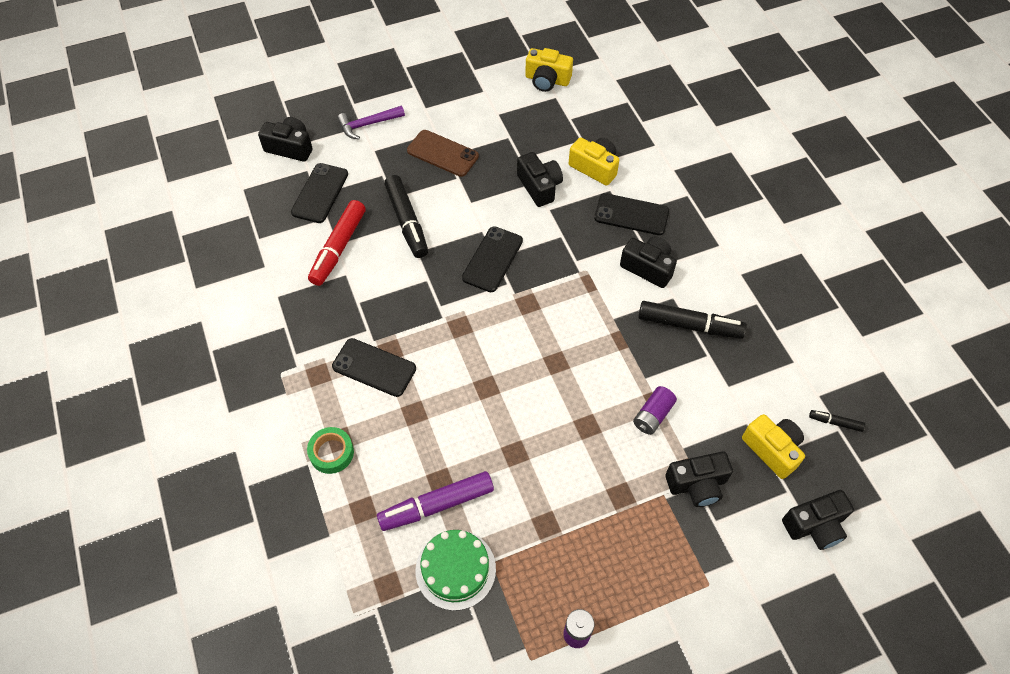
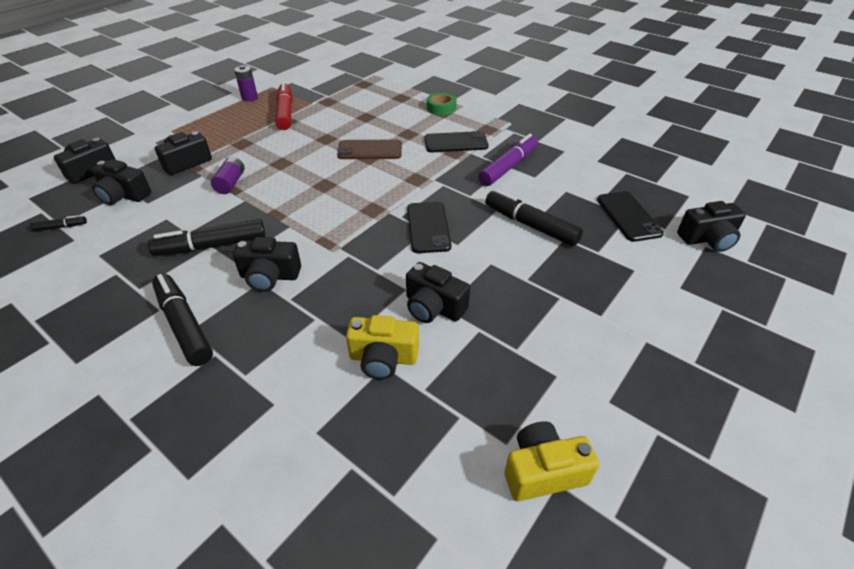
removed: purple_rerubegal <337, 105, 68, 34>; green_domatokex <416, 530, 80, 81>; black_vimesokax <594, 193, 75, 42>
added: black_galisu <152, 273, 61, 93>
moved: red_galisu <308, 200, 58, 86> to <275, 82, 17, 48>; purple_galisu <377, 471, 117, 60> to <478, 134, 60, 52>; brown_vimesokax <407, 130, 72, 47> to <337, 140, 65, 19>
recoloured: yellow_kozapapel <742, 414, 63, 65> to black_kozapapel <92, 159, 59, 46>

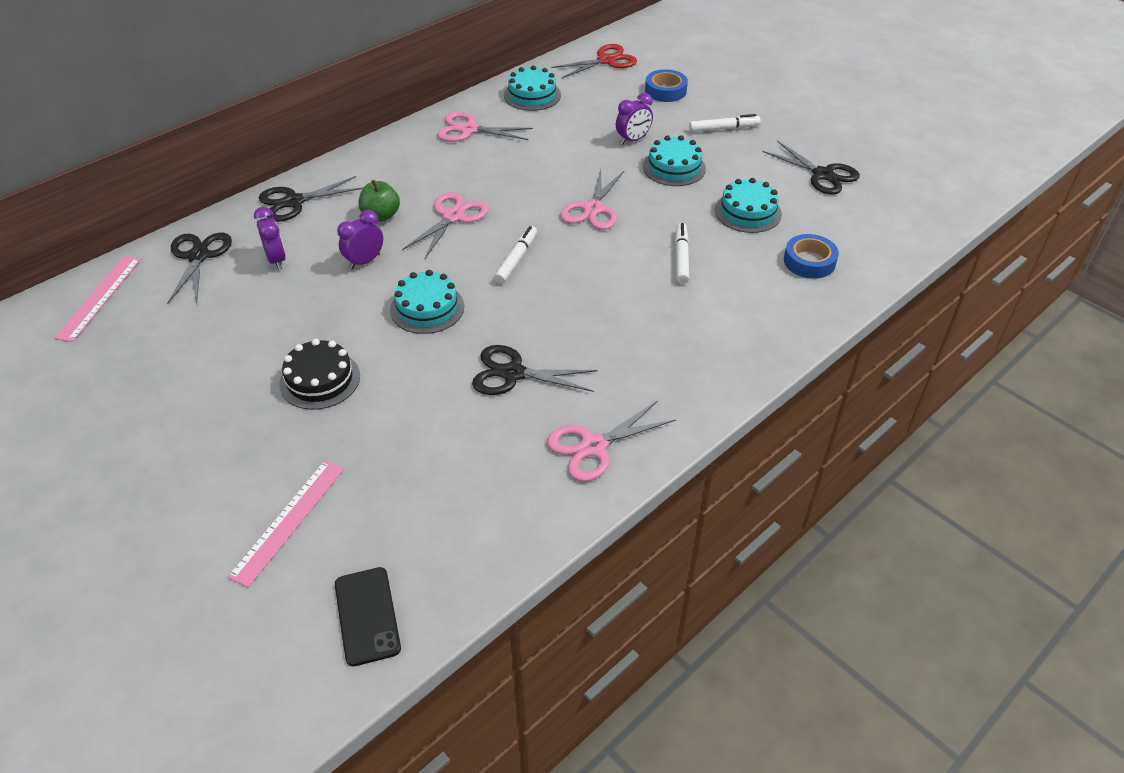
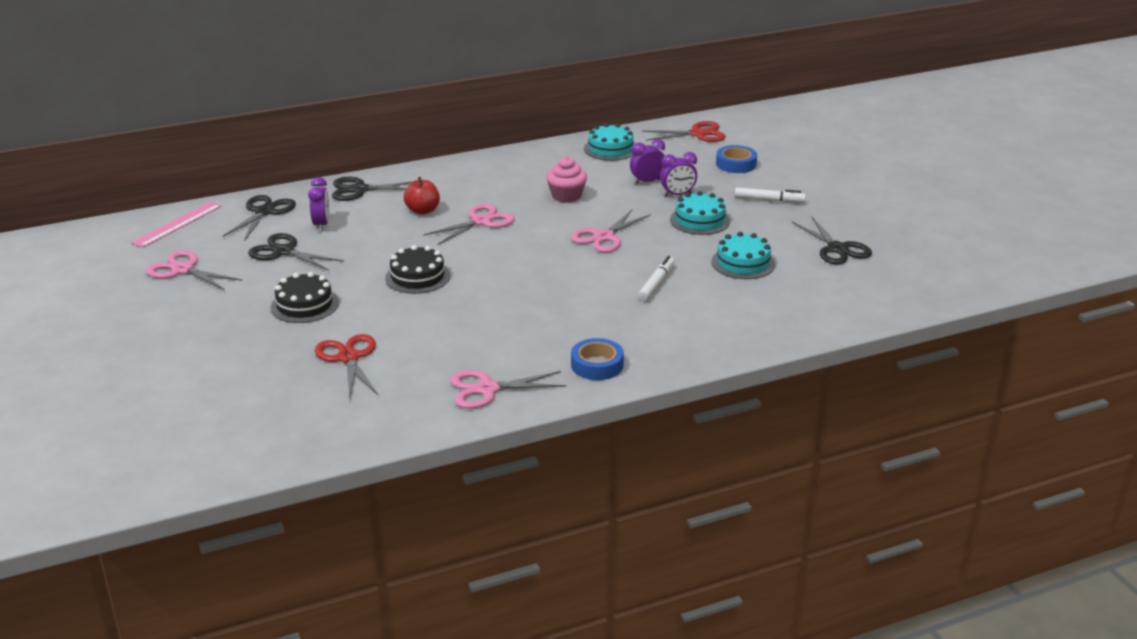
removed: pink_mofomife <228, 460, 116, 127>; black_vimesokax <335, 567, 66, 100>; white_galisu <494, 226, 43, 58>
added: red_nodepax <315, 334, 63, 63>; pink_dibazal <546, 156, 41, 47>
moved: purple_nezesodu <337, 210, 46, 60> to <630, 139, 35, 46>; pink_nodepax <437, 112, 96, 30> to <146, 250, 96, 40>; black_nodepax <472, 345, 126, 50> to <248, 233, 96, 38>; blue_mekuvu <784, 234, 55, 45> to <571, 338, 53, 42>
recoloured: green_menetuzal <359, 180, 41, 42> to red_menetuzal <404, 177, 36, 38>; turquoise_domatokex <390, 270, 74, 64> to black_domatokex <385, 245, 65, 49>

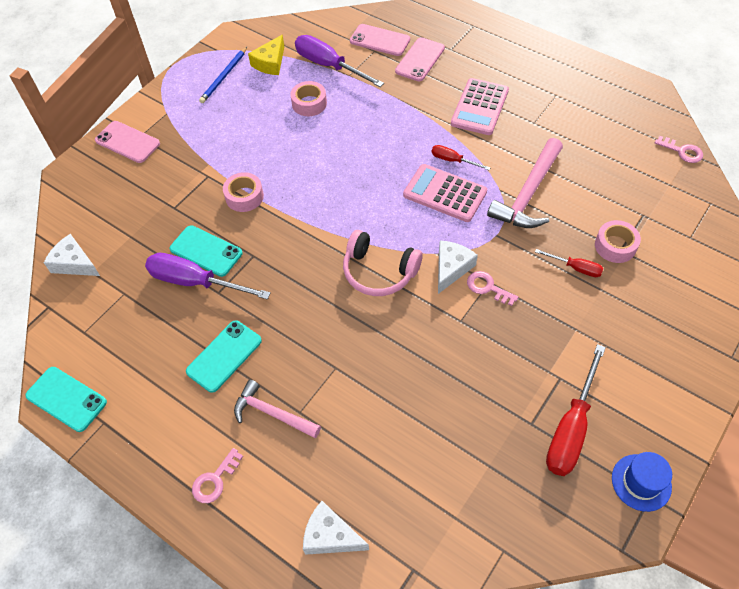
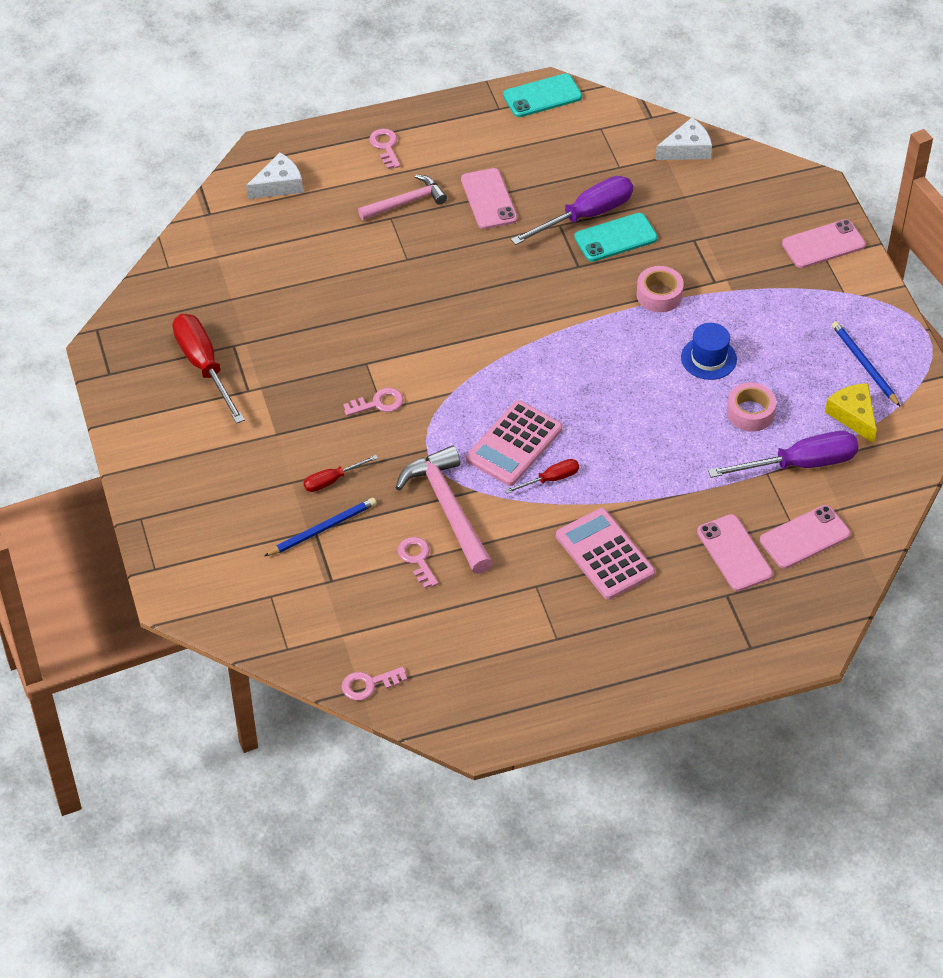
removed: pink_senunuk <343, 230, 80, 66>; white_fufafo <438, 241, 40, 53>
added: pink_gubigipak <397, 537, 41, 51>
moved: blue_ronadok <612, 452, 60, 60> to <681, 323, 56, 57>
replaced: pink_mekuvu <595, 220, 46, 43> to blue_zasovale <264, 498, 112, 58>
recoloured: turquoise_vimesokax <186, 321, 76, 72> to pink_vimesokax <461, 168, 57, 61>
turned: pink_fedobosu <403, 164, 84, 58> = <466, 400, 96, 86> 150 degrees clockwise

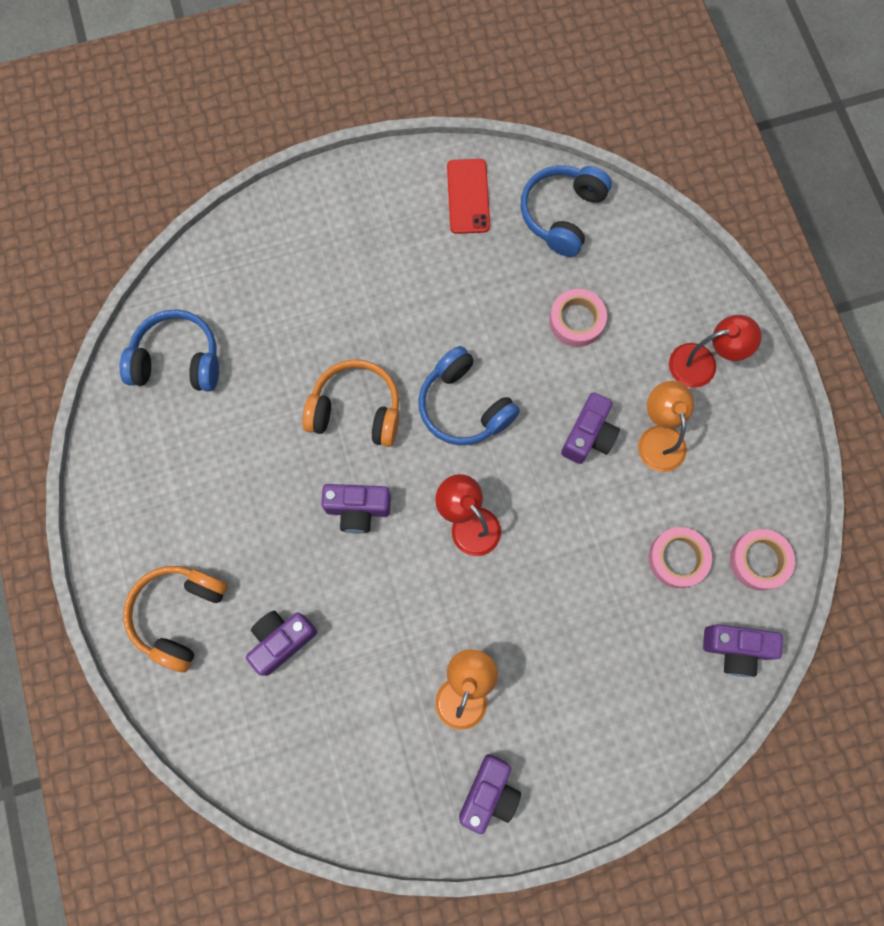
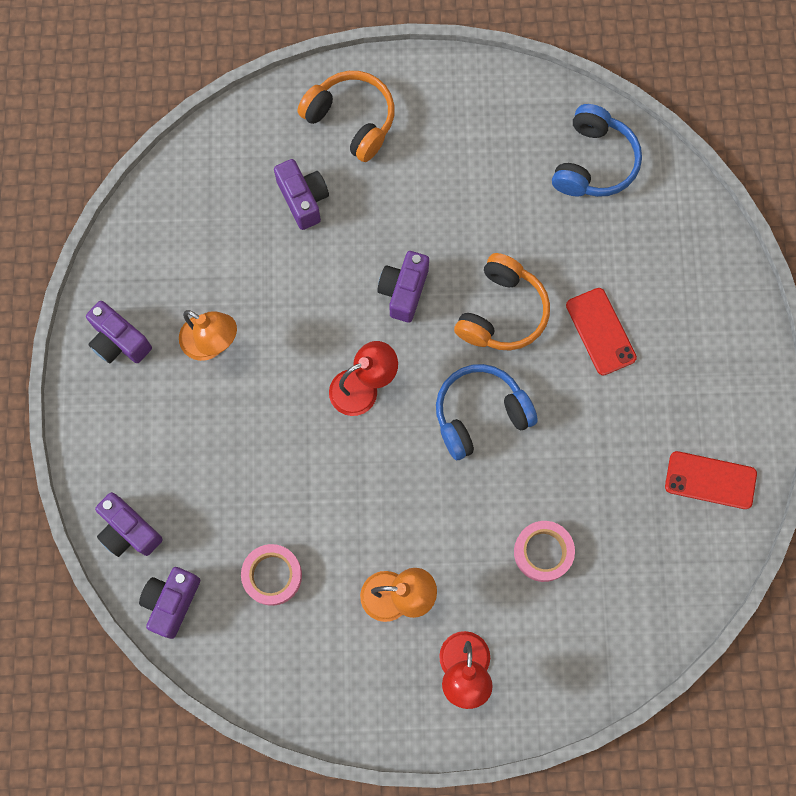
removed: blue_senunuk <521, 165, 91, 92>; pink_mekuvu <730, 529, 65, 61>
added: red_vimesokax <566, 288, 71, 88>
moved: purple_kozapapel <561, 392, 59, 72> to <95, 492, 68, 65>

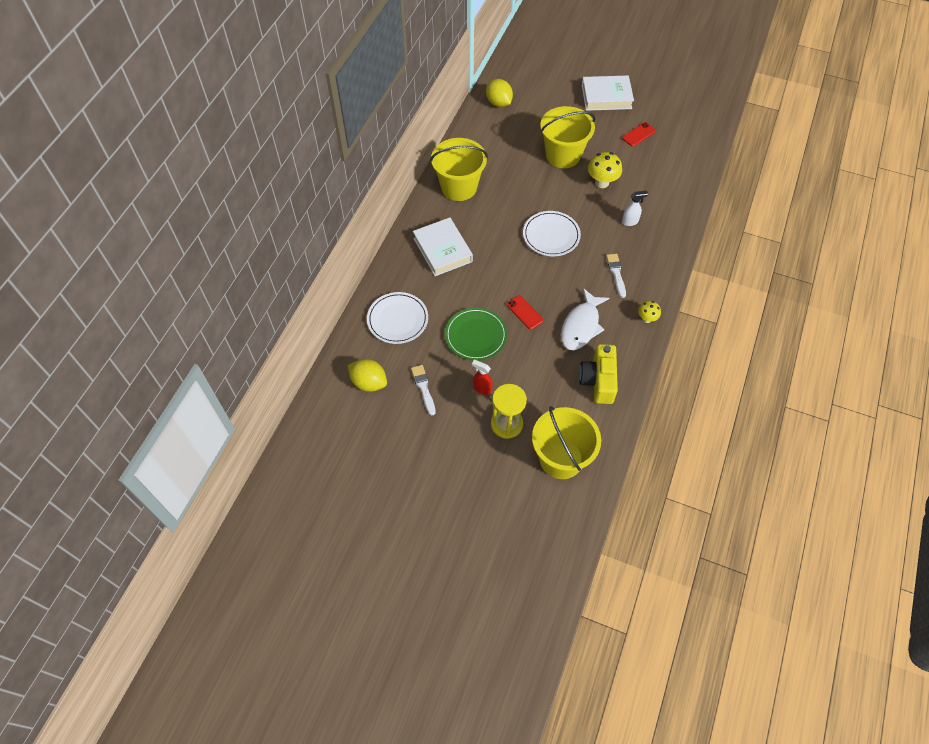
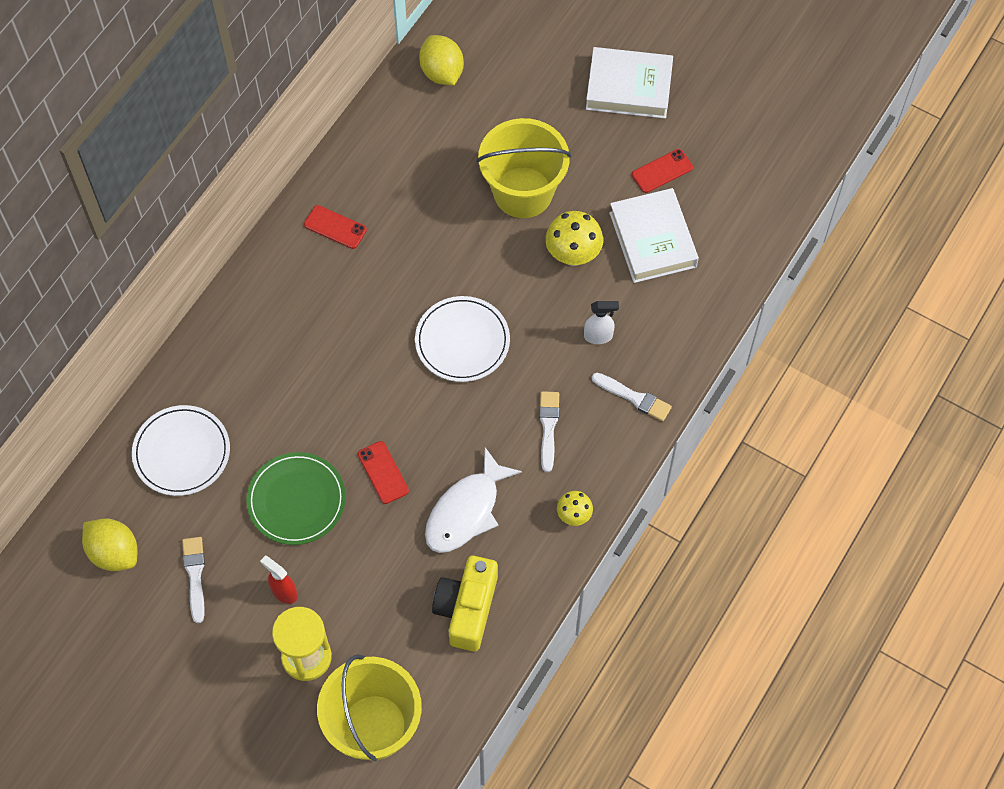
added: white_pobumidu <592, 373, 80, 48>
moved: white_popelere <413, 217, 60, 59> to <609, 188, 90, 95>
replaced: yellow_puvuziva <430, 138, 58, 63> to red_vimesokax <304, 205, 63, 44>

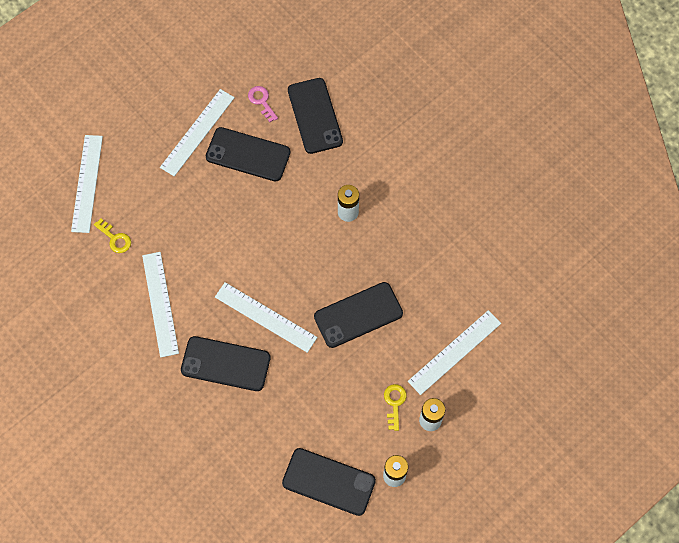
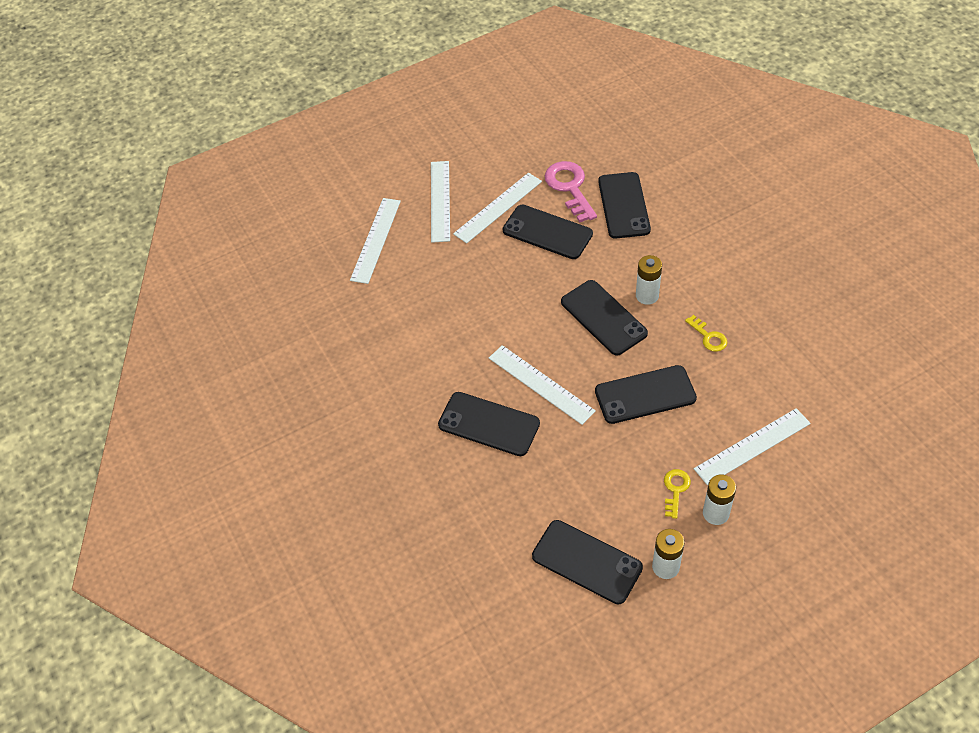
added: black_vimesokax <561, 280, 87, 76>
moved: yellow_gubigipak <94, 219, 37, 34> to <685, 315, 43, 37>; white_mofomife <142, 252, 37, 106> to <431, 161, 19, 82>
resized: pink_gubigipak <248, 86, 30, 36> = <544, 161, 53, 62> x1.84

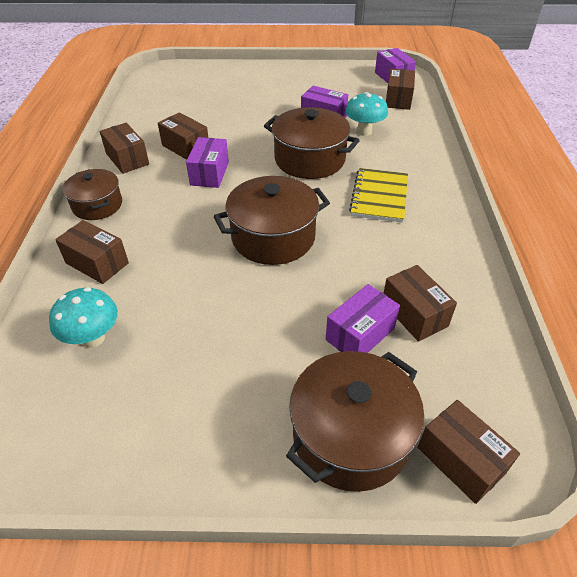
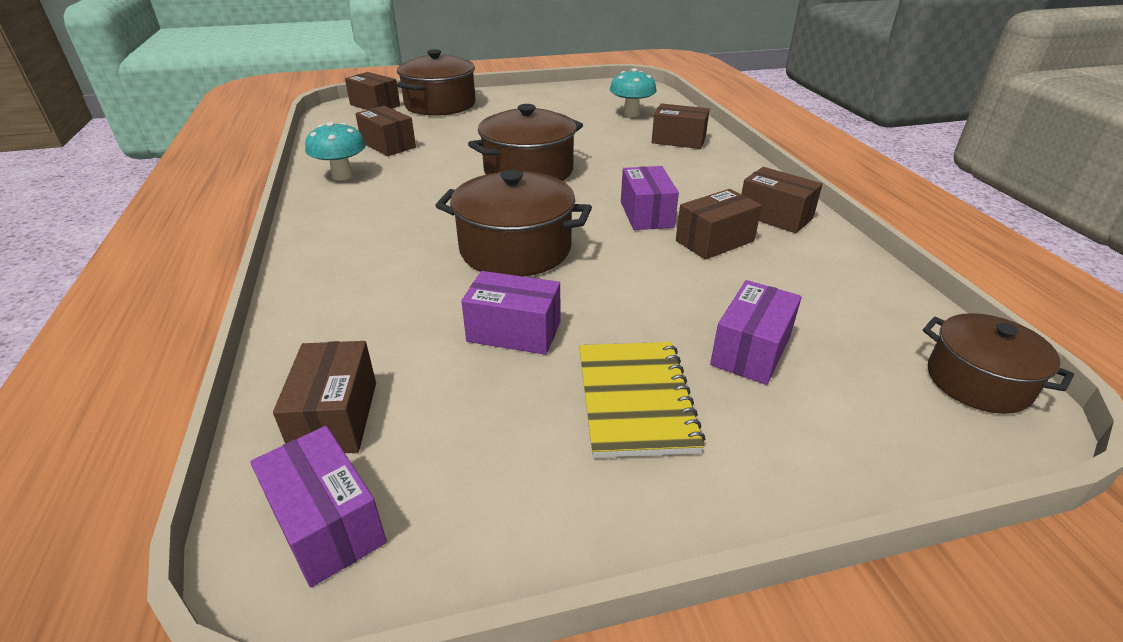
moved: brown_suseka <62, 169, 60, 51> to <923, 313, 151, 101>; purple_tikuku <326, 284, 74, 69> to <710, 280, 92, 105>; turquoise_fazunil <345, 92, 43, 44> to <305, 122, 61, 58>; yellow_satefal <349, 168, 59, 55> to <579, 342, 126, 116>
turned: brown_tikuku <158, 112, 50, 48> = <676, 189, 86, 71> 60 degrees counterclockwise

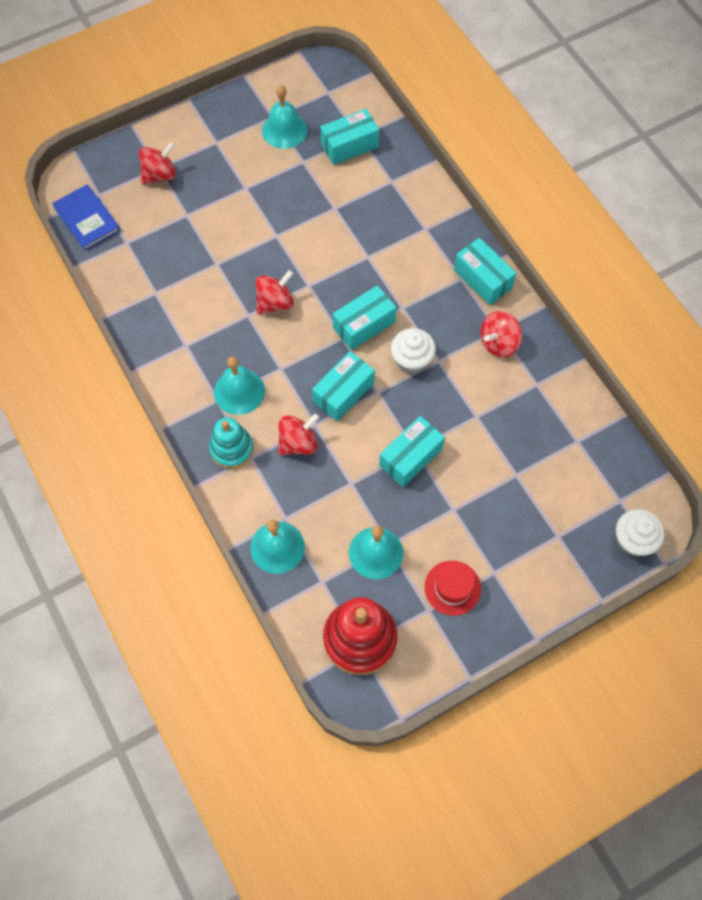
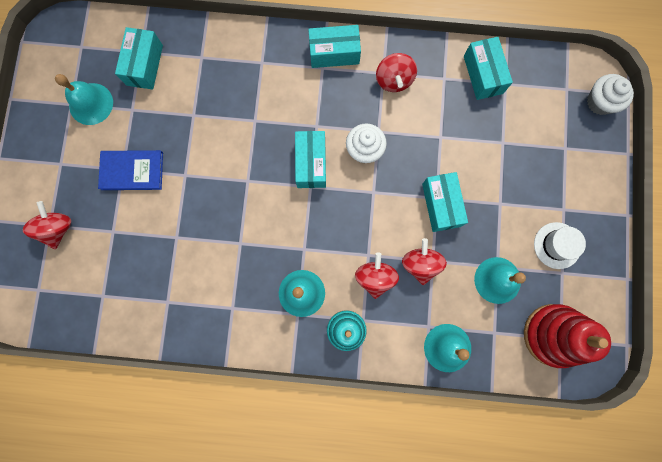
moved: blue_popelere <52, 184, 68, 67> to <98, 150, 65, 40>; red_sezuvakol <255, 270, 39, 44> to <402, 238, 45, 47>; turquoise_tikuku <312, 351, 63, 70> to <464, 37, 49, 63>
recoloured: red_ronadok <424, 561, 57, 55> to white_ronadok <534, 222, 52, 47>

